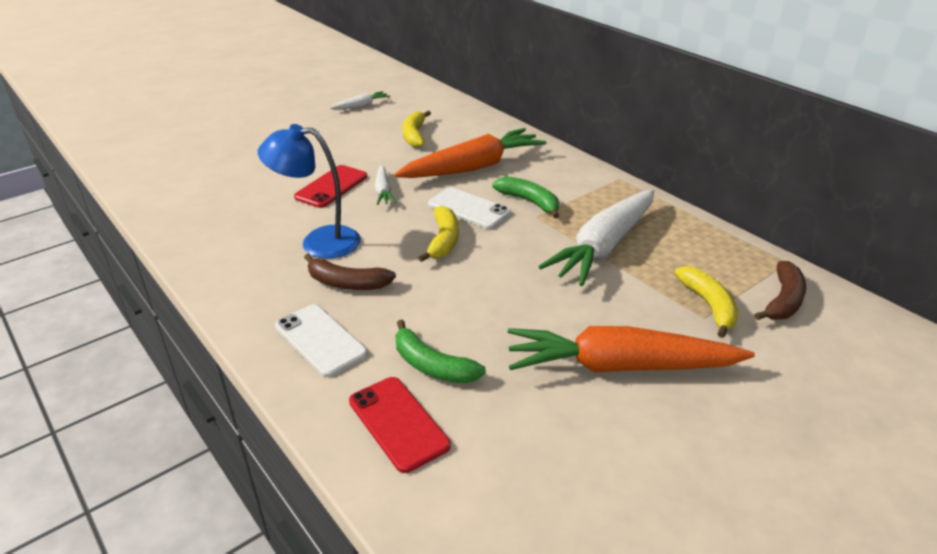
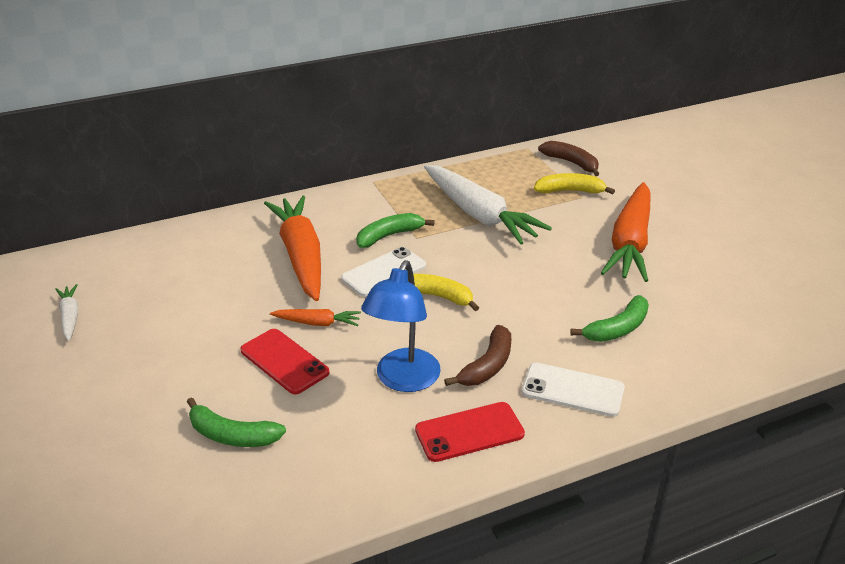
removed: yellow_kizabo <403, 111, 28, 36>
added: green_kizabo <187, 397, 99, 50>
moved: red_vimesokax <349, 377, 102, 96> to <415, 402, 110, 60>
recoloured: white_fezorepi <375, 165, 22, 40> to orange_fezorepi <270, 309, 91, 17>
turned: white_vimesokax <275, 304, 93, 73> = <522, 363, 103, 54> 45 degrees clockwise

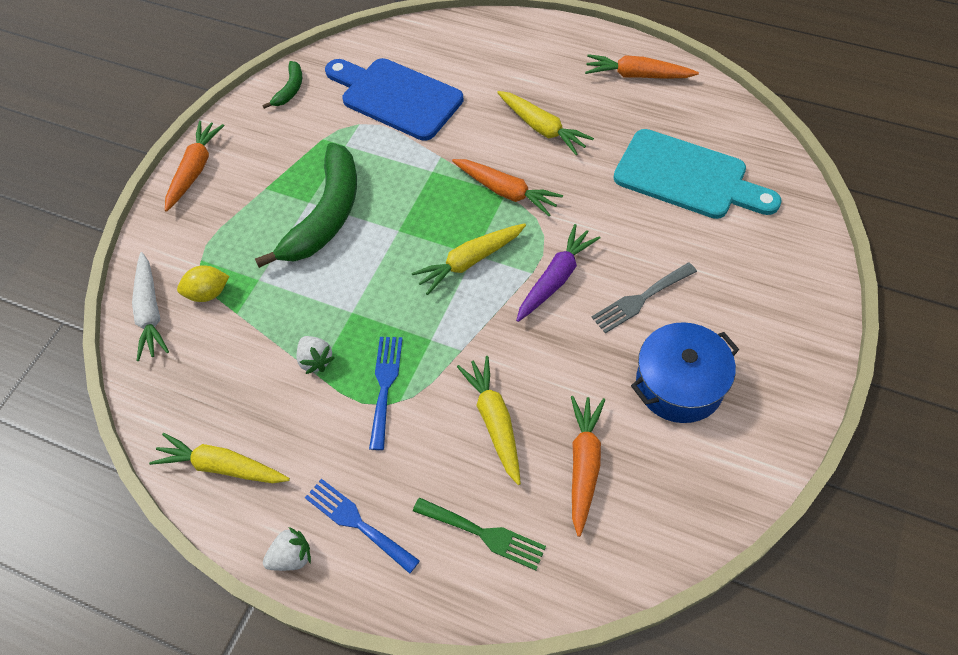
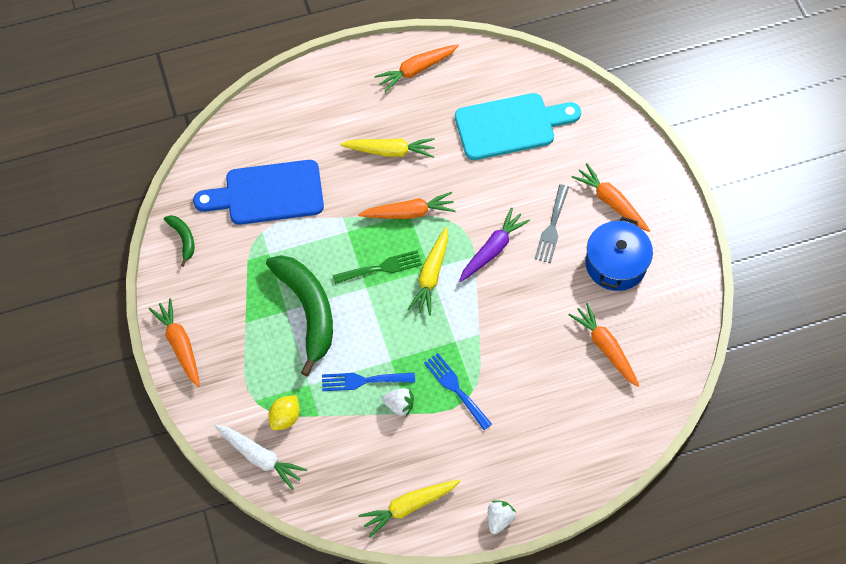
removed: yellow_fezorepi <457, 356, 64, 129>
added: orange_fezorepi <572, 163, 78, 69>
moved: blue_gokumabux <305, 478, 115, 96> to <322, 373, 93, 18>; green_gokumabux <413, 497, 133, 73> to <332, 250, 90, 34>
turned: purple_fezorepi <516, 224, 85, 98> = <459, 208, 71, 74> 45 degrees clockwise

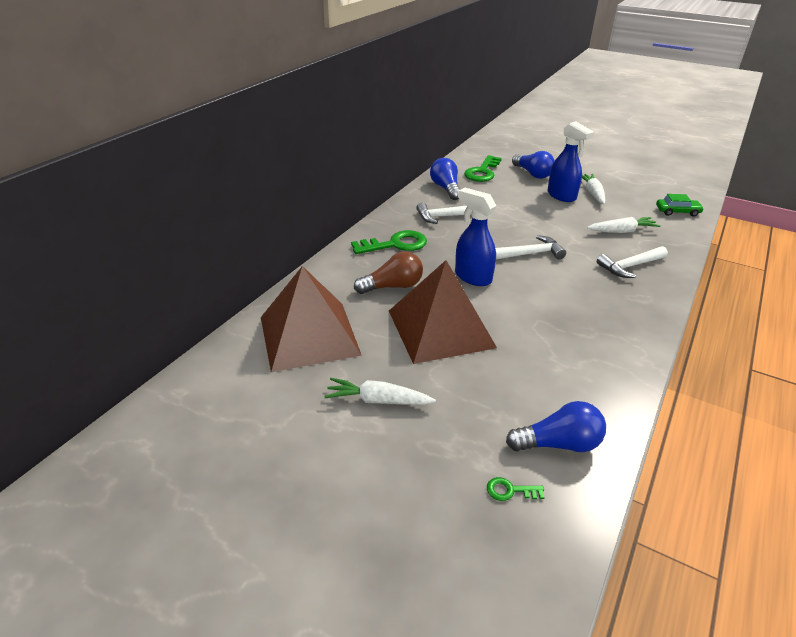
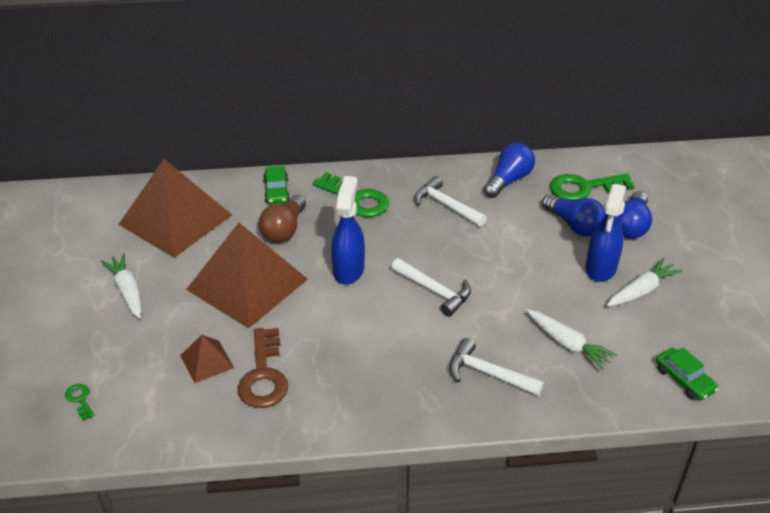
added: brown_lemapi <180, 335, 54, 48>; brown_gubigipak <238, 328, 50, 80>; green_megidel <263, 166, 27, 38>
moved: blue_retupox <506, 401, 100, 51> to <542, 194, 64, 42>
turned: brown_retupox <354, 251, 69, 43> = <258, 194, 48, 49> 75 degrees clockwise

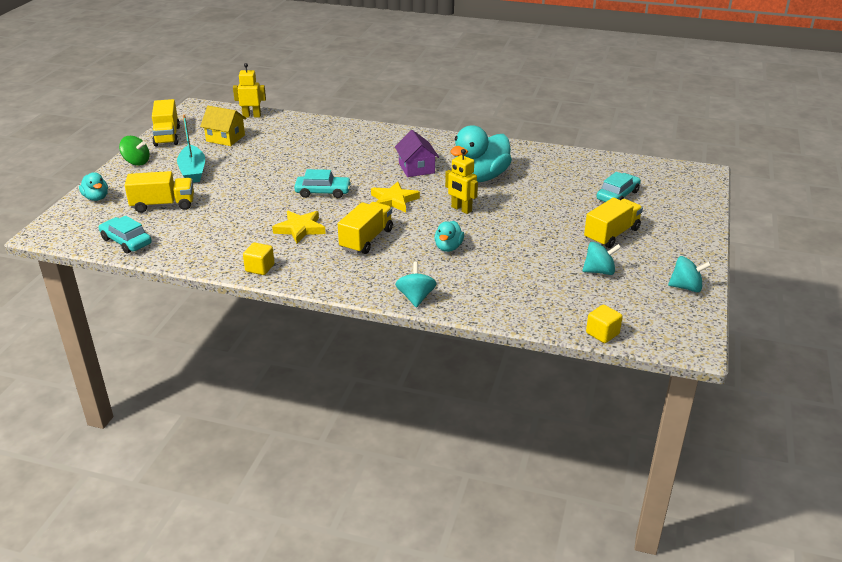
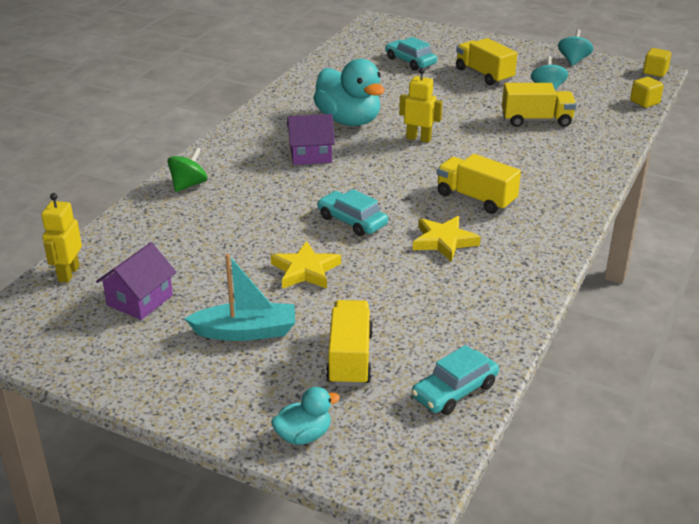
removed: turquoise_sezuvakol <395, 262, 42, 46>; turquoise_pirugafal <434, 221, 30, 31>
moved: green_sezuvakol <119, 136, 30, 30> to <167, 147, 40, 45>; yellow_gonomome <152, 99, 28, 48> to <502, 83, 75, 44>; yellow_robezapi <243, 243, 32, 32> to <643, 48, 28, 29>; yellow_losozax <371, 181, 49, 31> to <271, 241, 70, 48>
recoloured: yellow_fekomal <200, 106, 46, 40> to purple_fekomal <96, 242, 81, 78>
turned: turquoise_megidel <294, 169, 57, 29> = <317, 189, 71, 47> 60 degrees counterclockwise; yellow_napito <445, 149, 33, 65> = <399, 68, 44, 75> 120 degrees counterclockwise

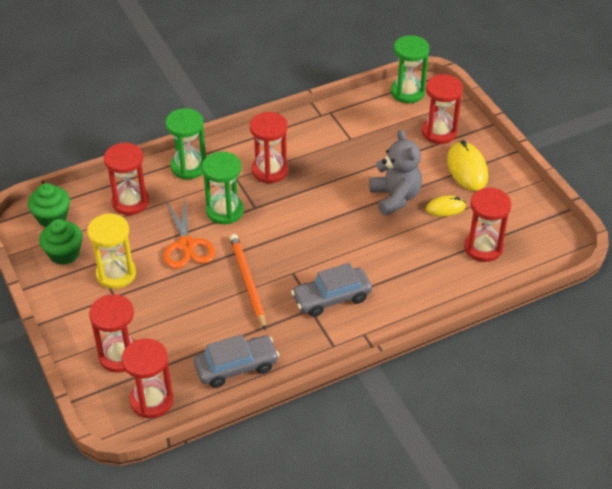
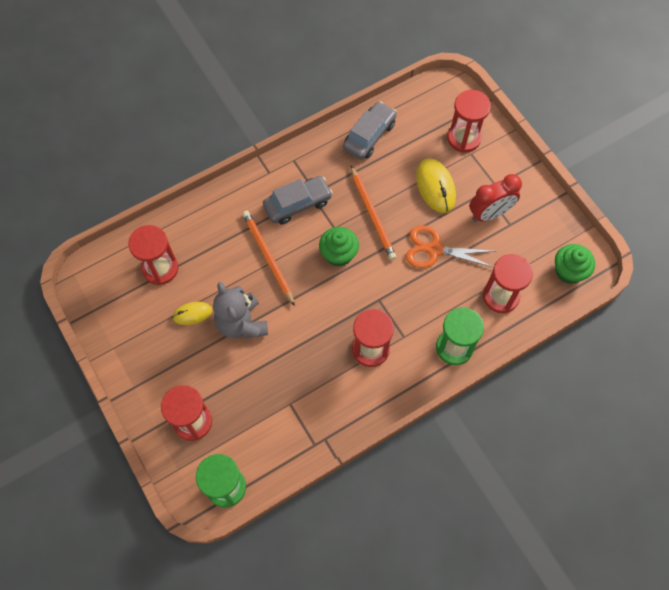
removed: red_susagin <122, 339, 51, 79>; green_susagin <202, 152, 42, 72>
added: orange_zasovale <242, 211, 53, 95>
moved: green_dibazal <39, 219, 44, 46> to <319, 227, 40, 40>; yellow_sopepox <447, 140, 41, 51> to <416, 158, 40, 55>
replaced: yellow_susagin <87, 214, 49, 75> to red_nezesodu <469, 174, 53, 48>
turned: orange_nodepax <164, 200, 51, 69> = <406, 225, 89, 43> 60 degrees counterclockwise; grey_megidel <194, 335, 85, 53> = <343, 101, 53, 59> 150 degrees clockwise

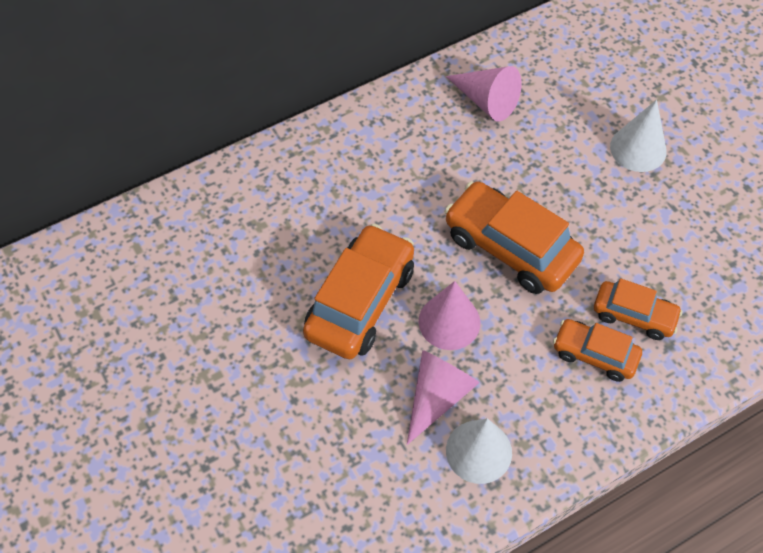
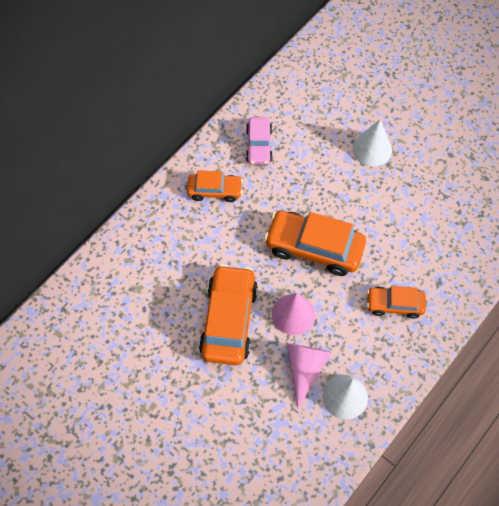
moved: orange_megidel <594, 278, 88, 62> to <187, 171, 56, 31>
replaced: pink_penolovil <446, 66, 76, 55> to pink_megidel <246, 117, 26, 48>

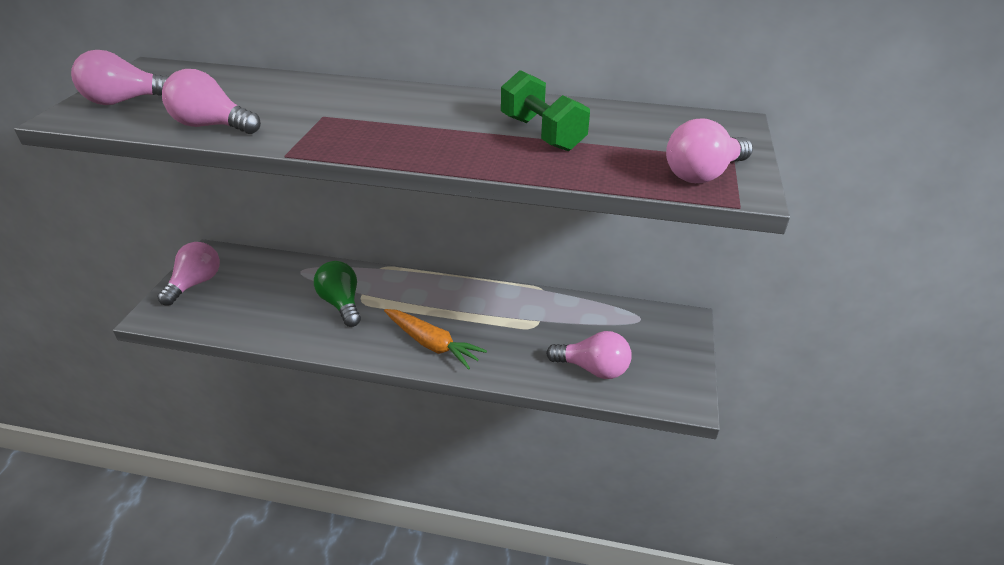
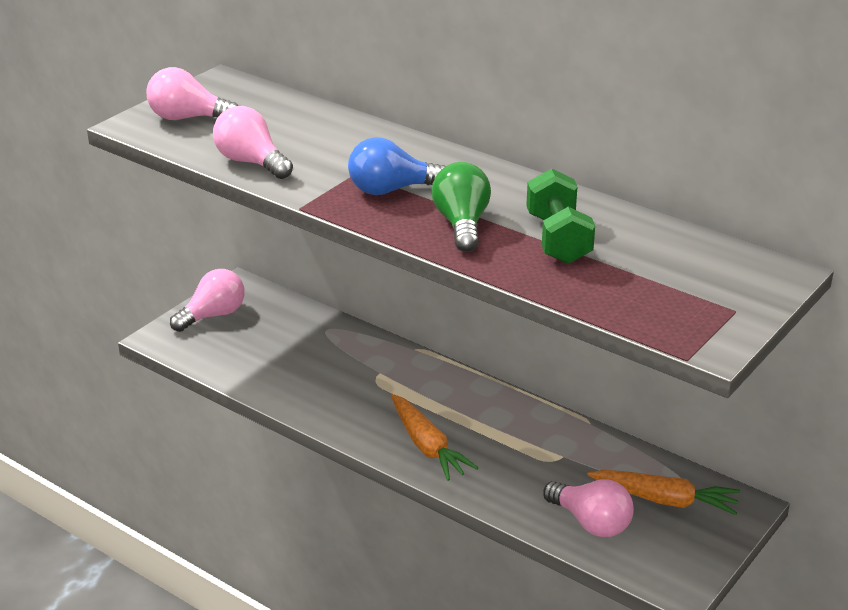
removed: pink_retupox <666, 119, 87, 64>
added: blue_retupox <348, 137, 97, 58>; orange_fezorepi <587, 470, 153, 45>
moved: green_retupox <314, 261, 47, 66> to <432, 162, 59, 90>

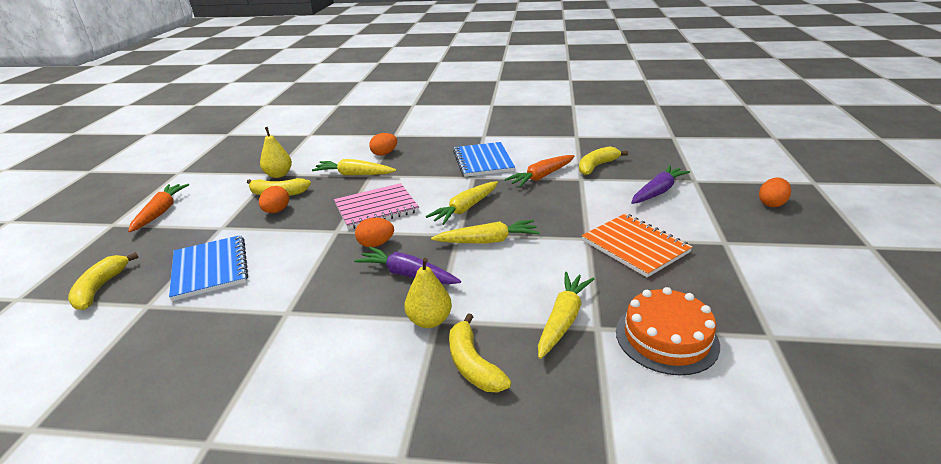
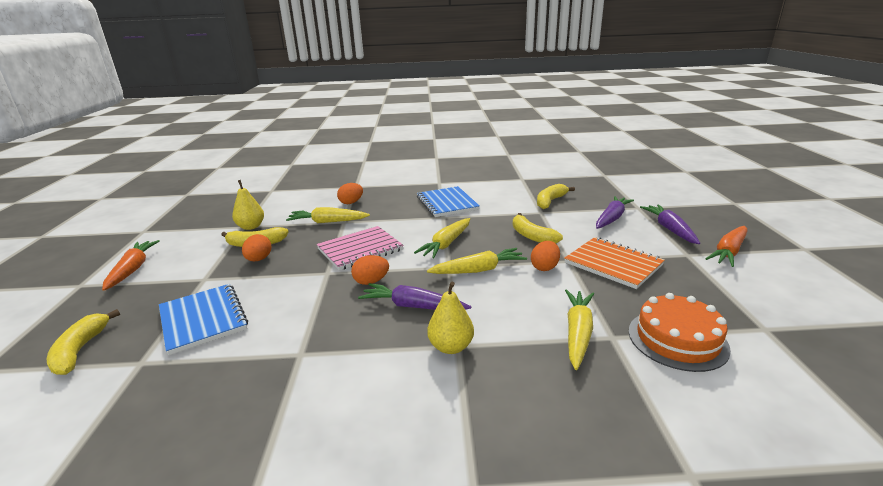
added: purple_fezorepi <640, 205, 60, 39>
moved: yellow_kizabo <449, 313, 62, 79> to <513, 213, 50, 30>; orange_fezorepi <505, 155, 70, 32> to <705, 226, 42, 41>; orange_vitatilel <759, 177, 32, 30> to <531, 241, 29, 30>

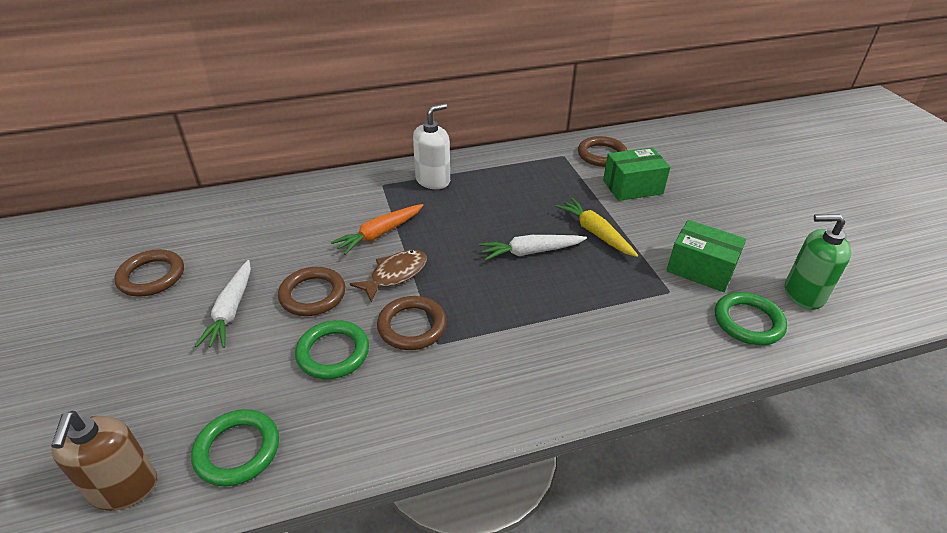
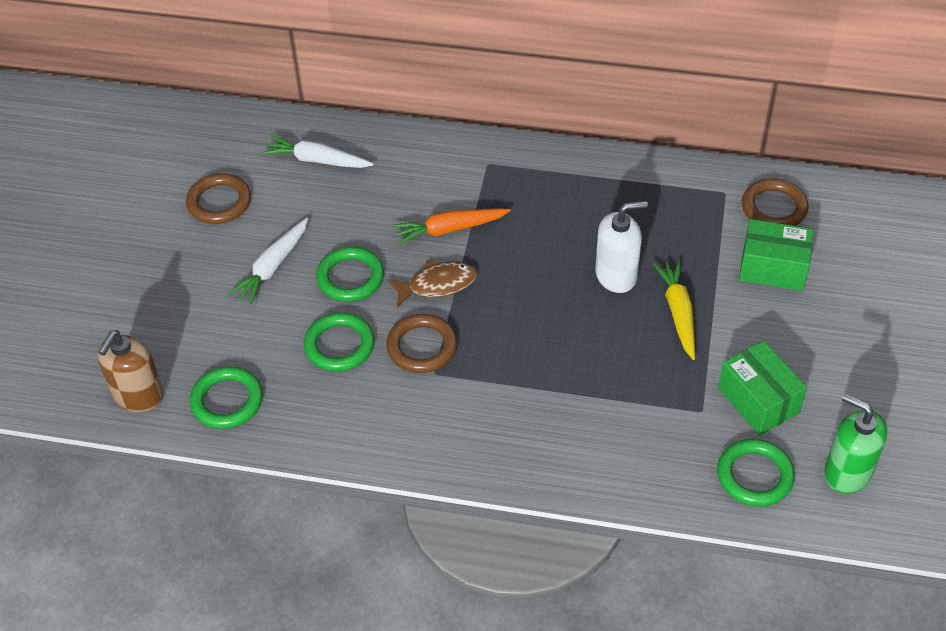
moved: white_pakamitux <413, 103, 37, 86> to <595, 201, 53, 92>; white_fezorepi <479, 235, 108, 26> to <262, 136, 112, 32>
recoloured: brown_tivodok <278, 267, 67, 49> to green_tivodok <316, 247, 68, 55>

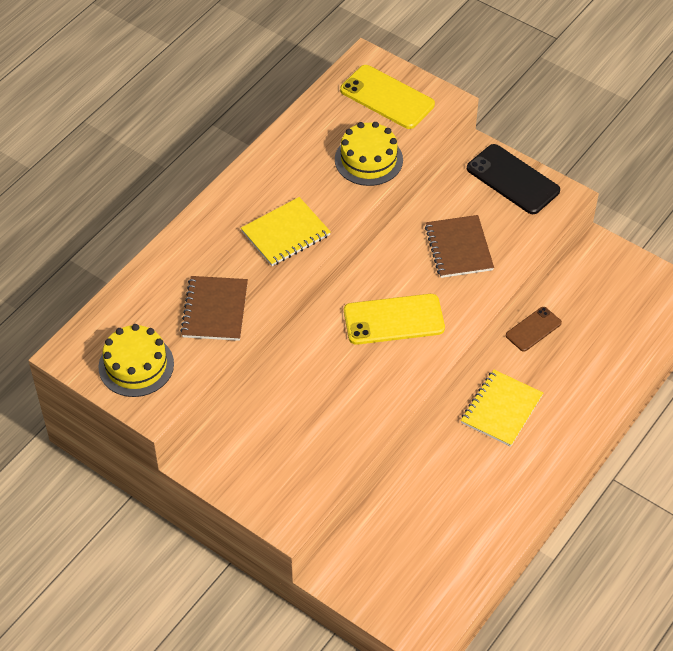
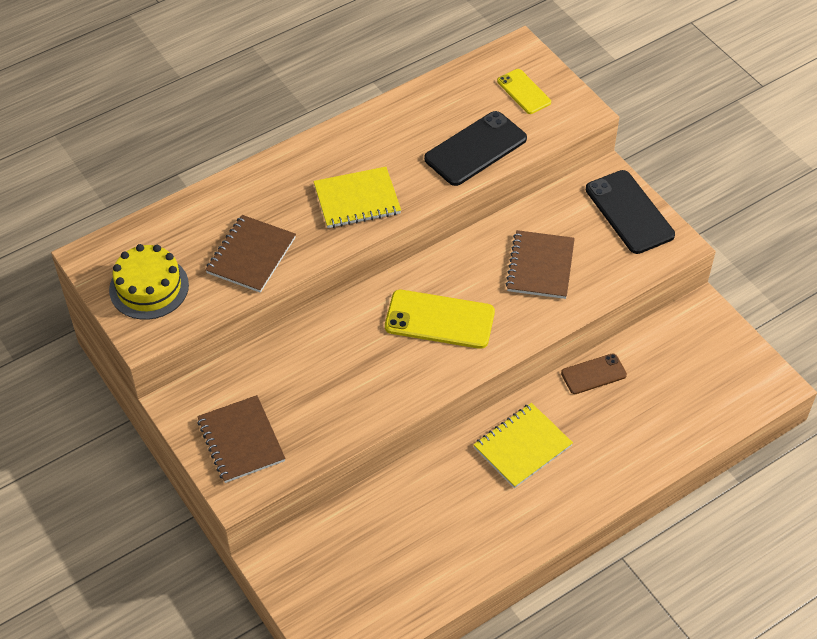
added: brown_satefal <197, 395, 88, 88>
replaced: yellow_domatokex <335, 122, 68, 64> to black_vimesokax <424, 111, 103, 75>
resized: yellow_vimesokax <340, 65, 95, 64> = <497, 69, 54, 45> x0.59

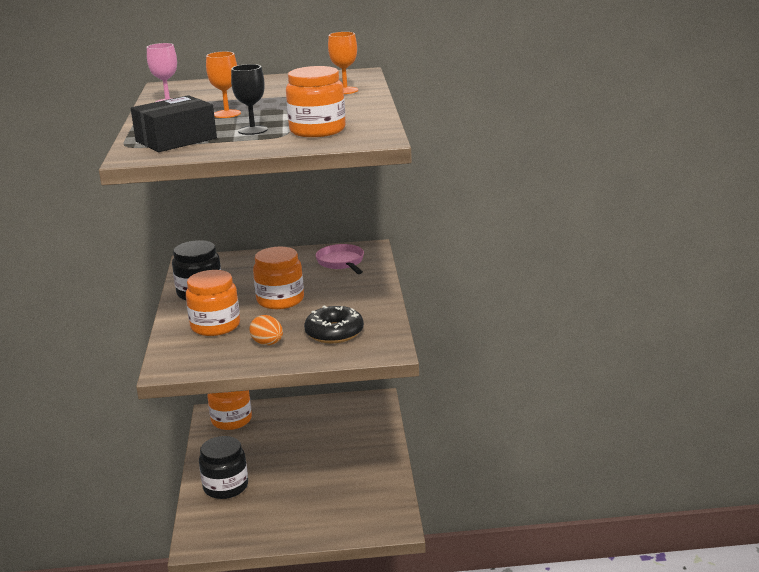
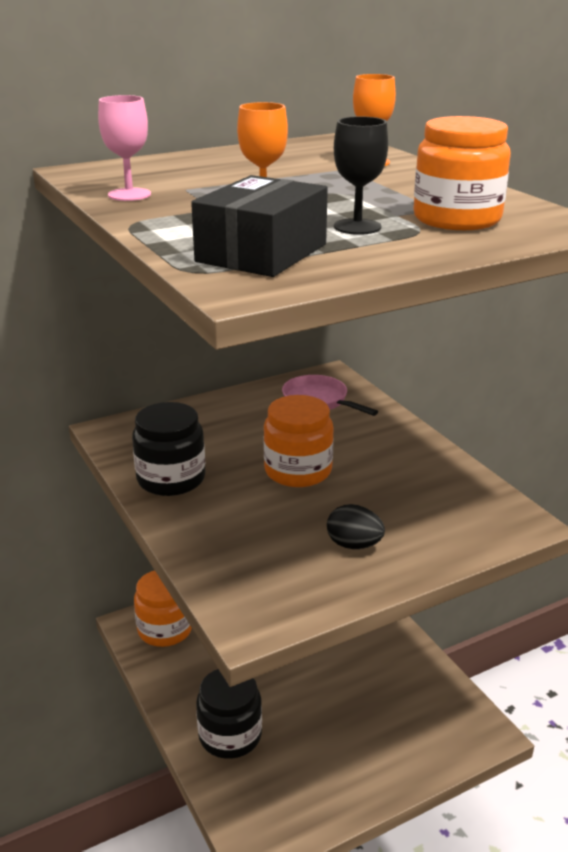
removed: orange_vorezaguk <186, 270, 54, 66>; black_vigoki <304, 306, 60, 37>
recoloured: orange_vitatilel <249, 315, 34, 30> to black_vitatilel <327, 504, 58, 45>

